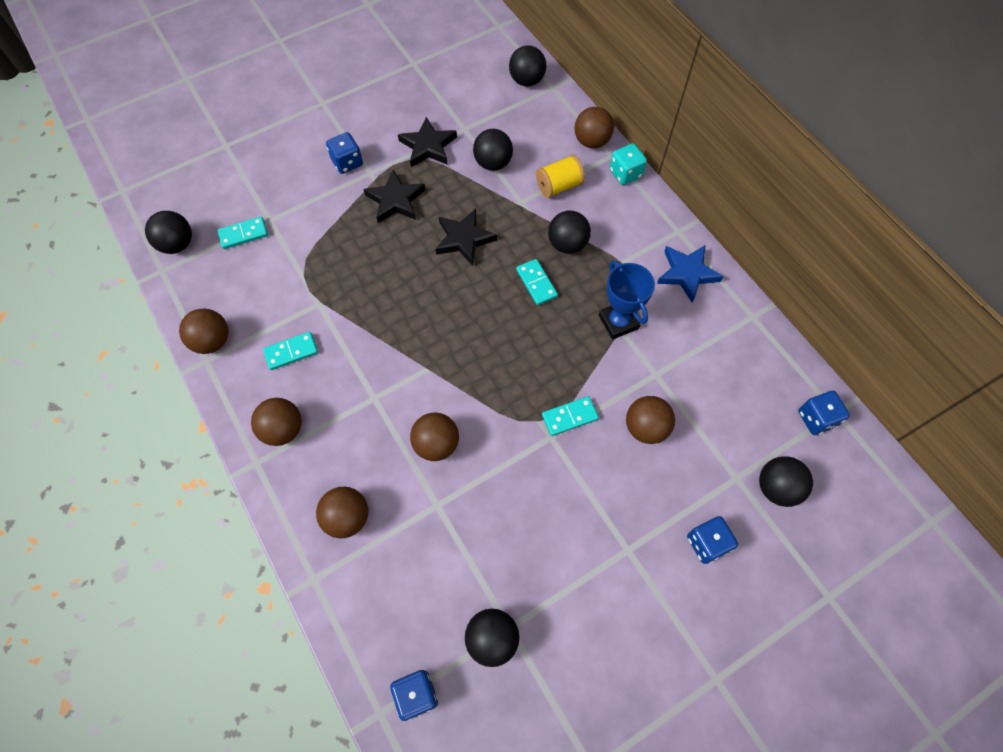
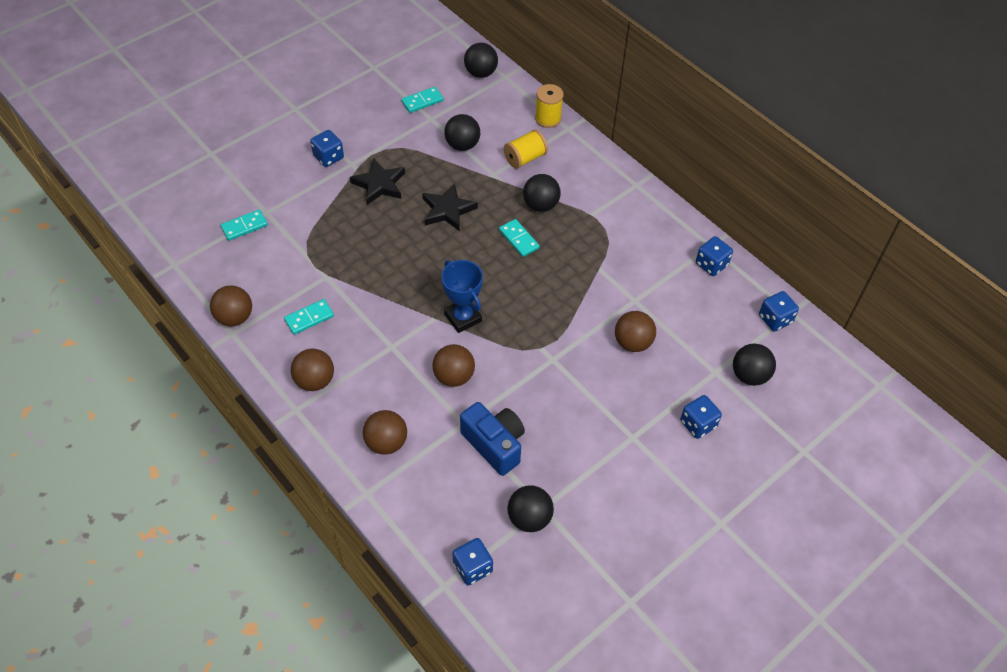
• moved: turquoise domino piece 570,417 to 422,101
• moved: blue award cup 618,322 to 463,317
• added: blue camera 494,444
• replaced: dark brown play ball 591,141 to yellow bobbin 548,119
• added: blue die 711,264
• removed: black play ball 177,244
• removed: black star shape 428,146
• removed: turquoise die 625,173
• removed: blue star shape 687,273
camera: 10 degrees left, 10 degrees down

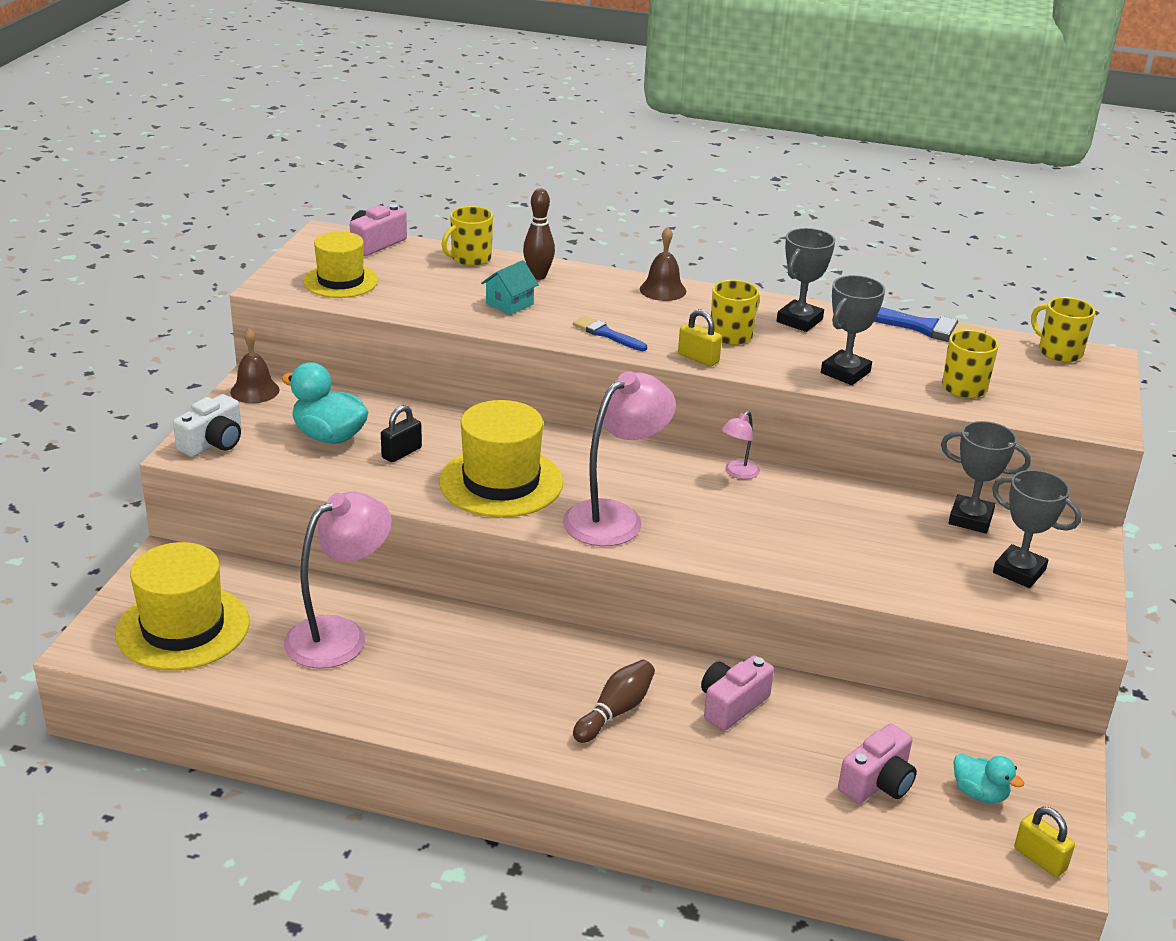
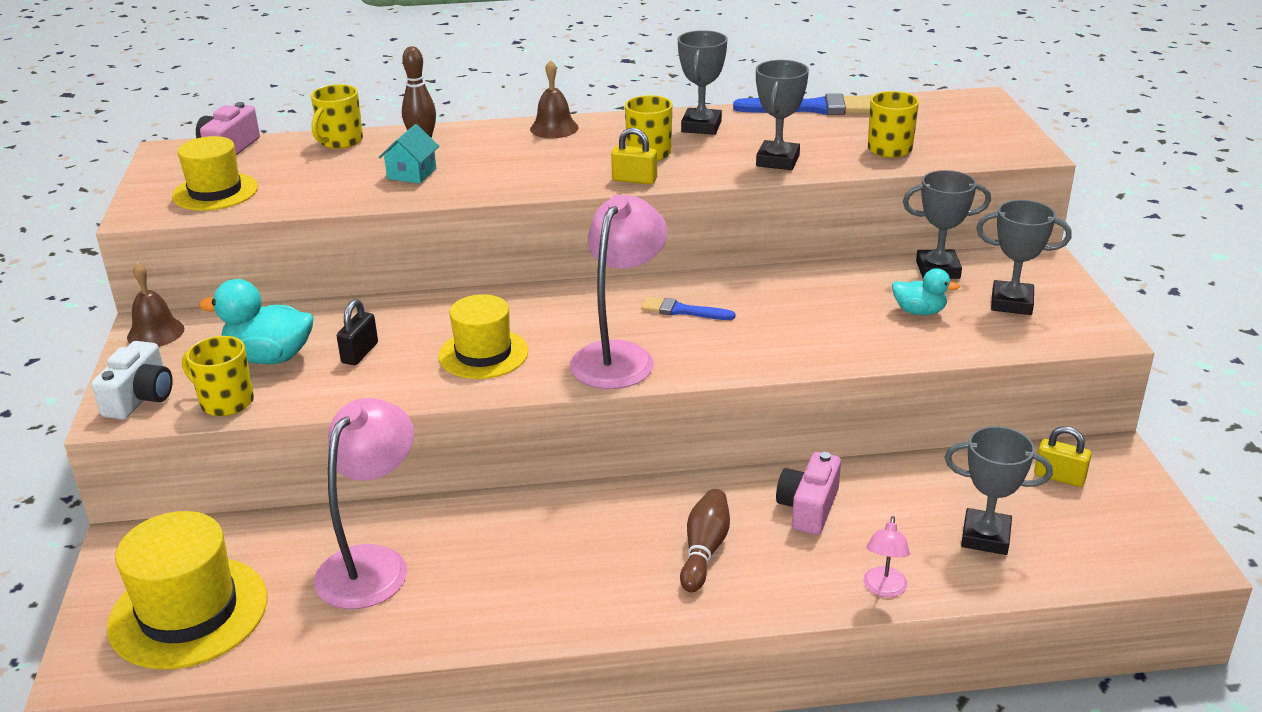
• moved: yellow tea mug 1058,352 to 225,402
• resized: yellow hat 501,482 = 483,354 x0.67
• moved: blue paintbrush 607,334 to 682,311
• moved: rose-pink reading lamp 738,473 to 883,589
• moved: turquoise toy duck 979,793 to 919,311
• replaced: rose-pink camera 877,782 to grey award cup 985,537
• moved: yellow small lock 1040,859 to 1059,477
camera: 20 degrees left, 0 degrees up

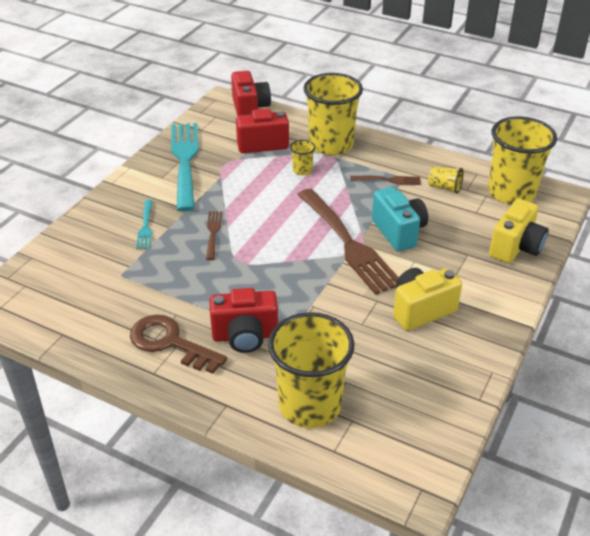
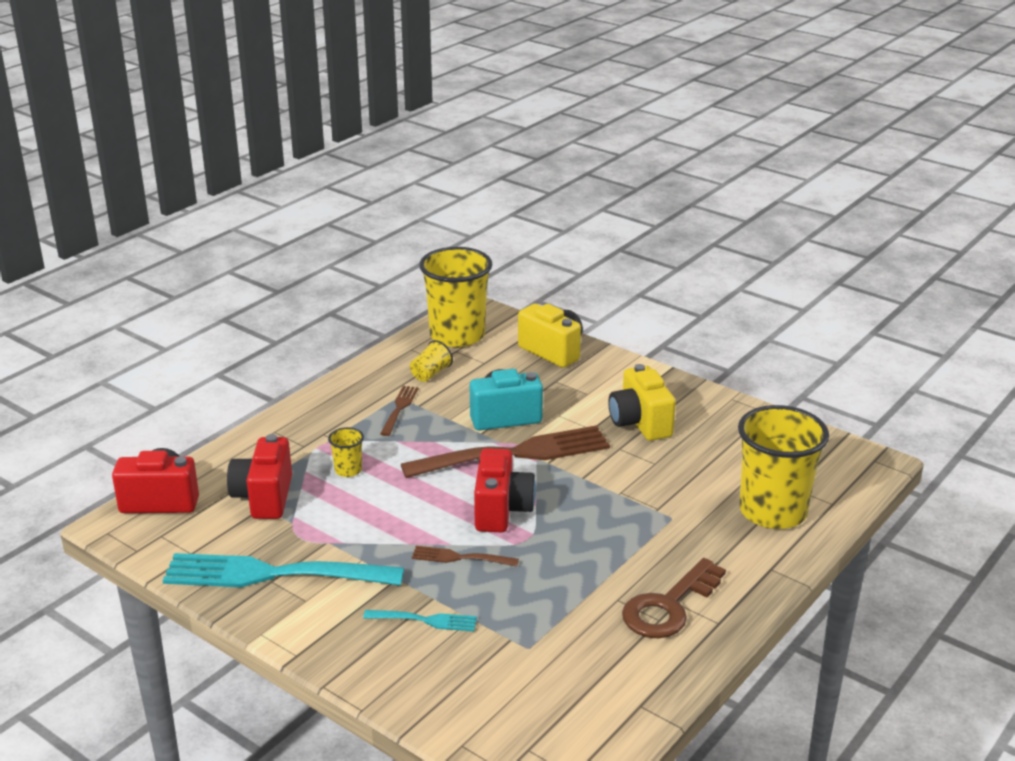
• moved: crimson camera 245,336 to 502,510
• removed: yellow beaker 331,145
camera: 80 degrees left, 10 degrees down

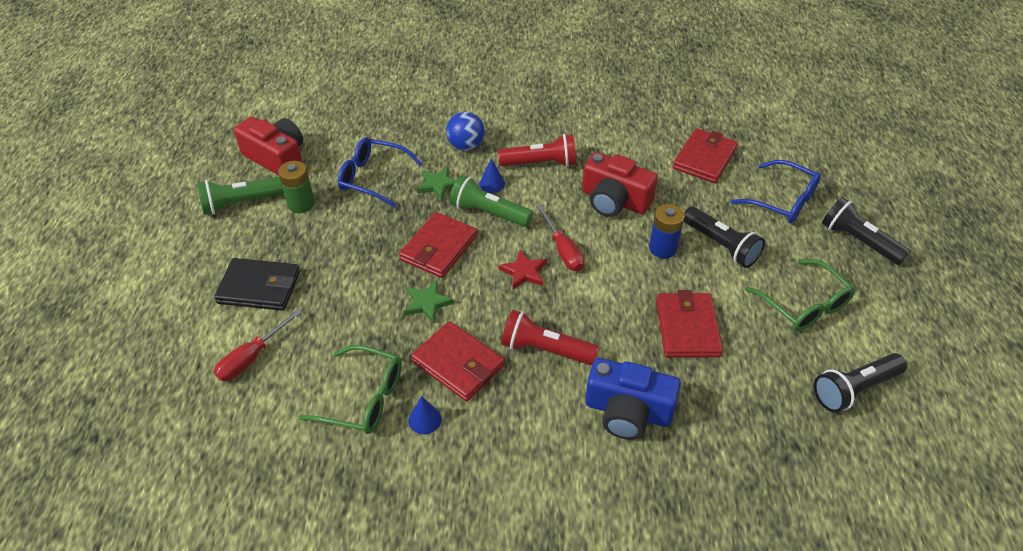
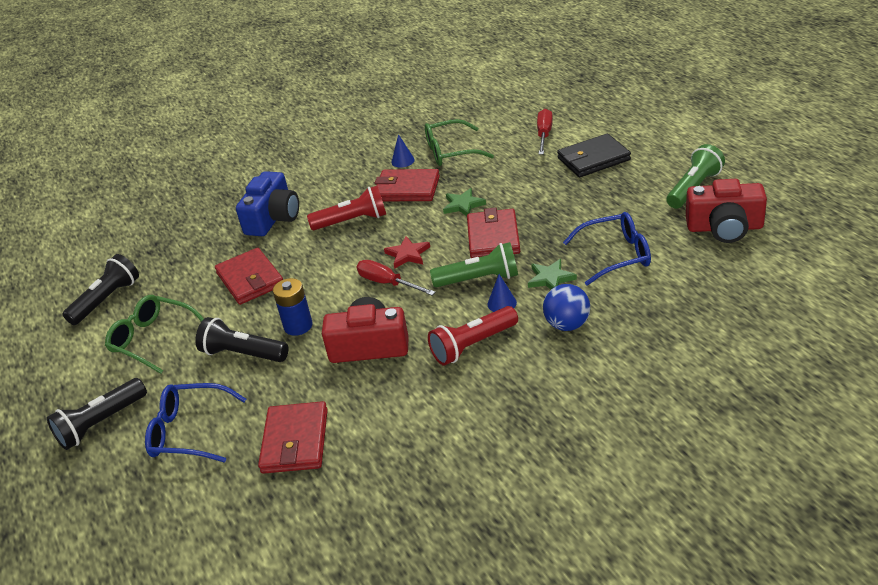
• turned: black flashlight 858,241 = 101,423 120 degrees clockwise
• turned: blue camera 627,411 = 273,218 120 degrees clockwise
• removed: green battery 301,204
camera: 155 degrees right, 10 degrees down

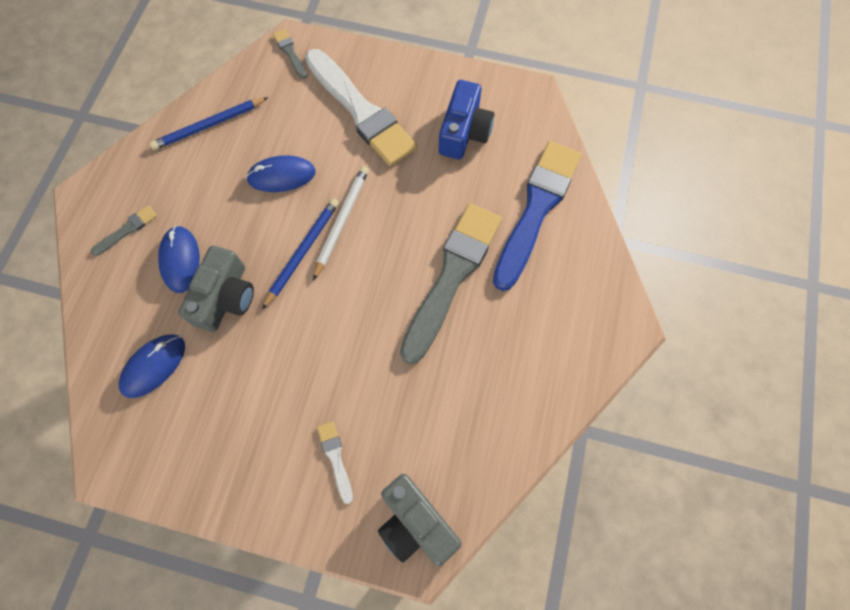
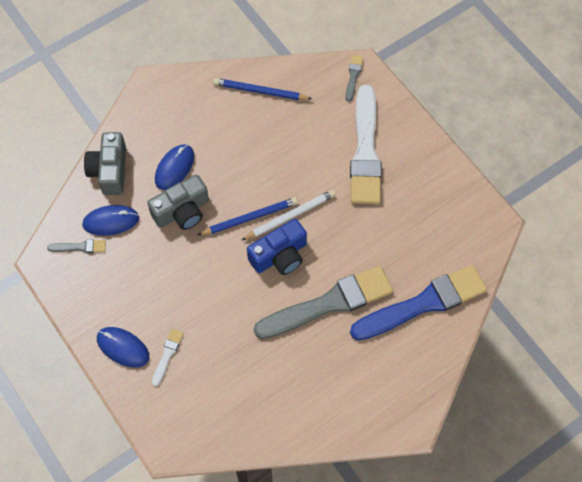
• moved: grey paintbrush 127,230 to 80,247
• moved: grey camera 415,522 to 109,170
• moved: blue computer mouse 281,176 to 123,347
• moved: blue camera 464,132 to 280,256
camera: 40 degrees right, 5 degrees down

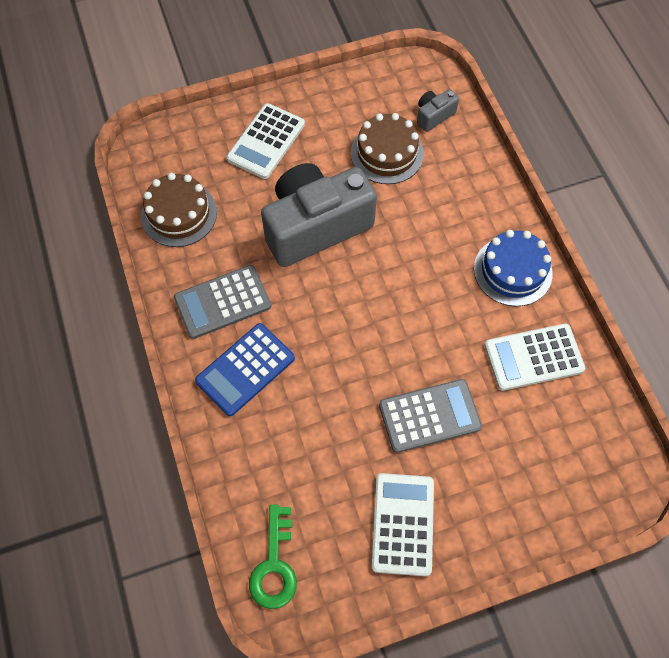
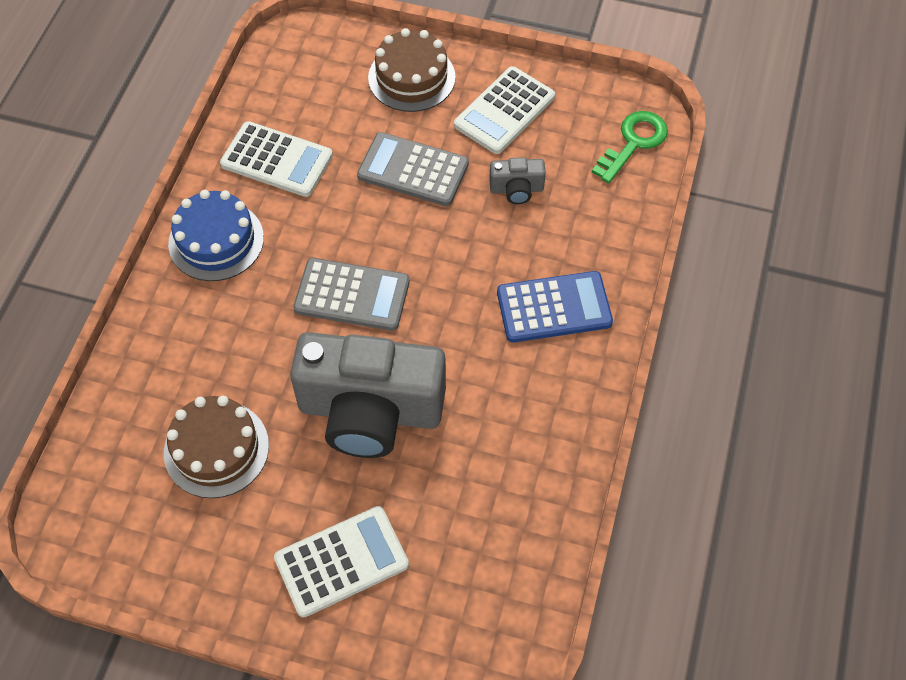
• moved: grey calculator 222,302 to 352,295
• moved: dark brown gateau 179,214 to 411,77
• moved: grey camera 434,116 to 516,189
camera: 145 degrees left, 5 degrees down

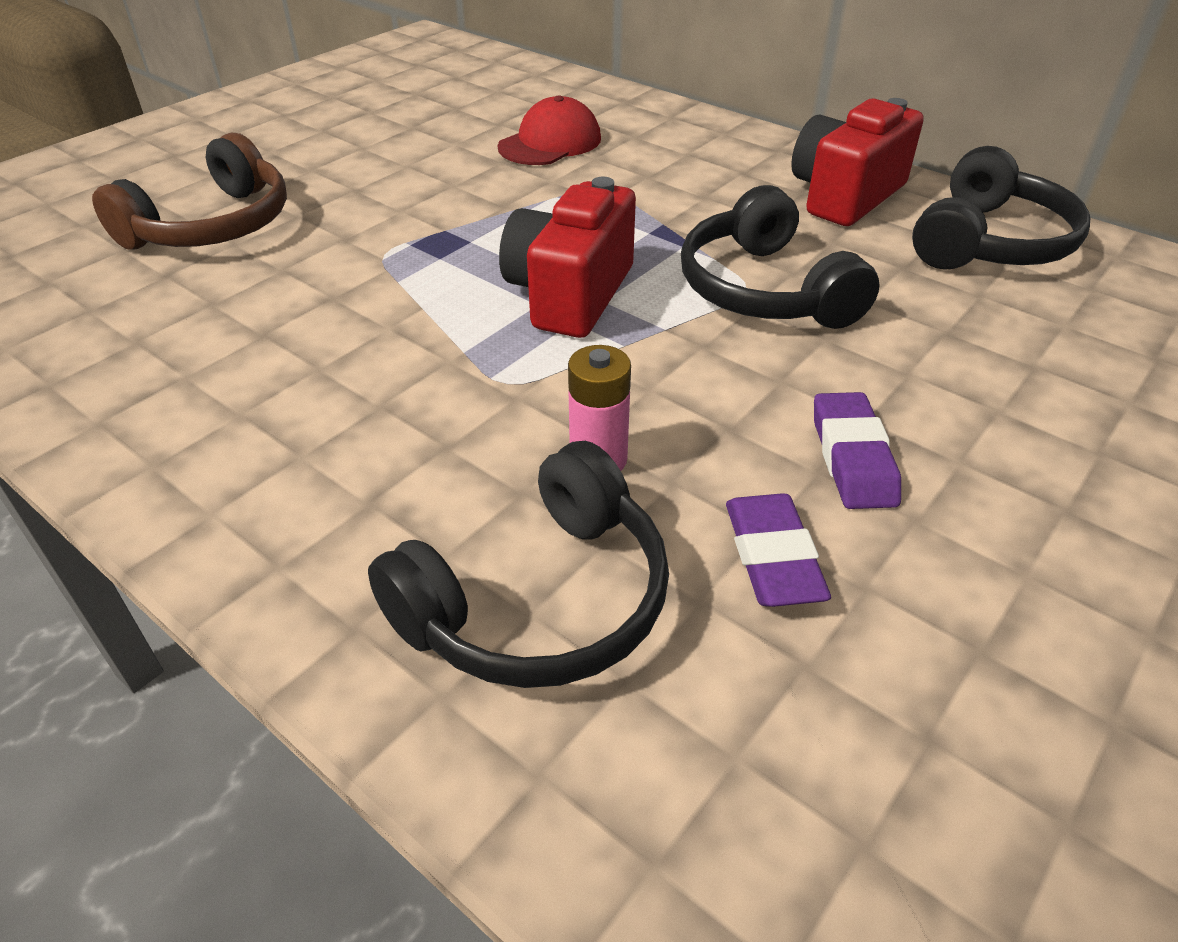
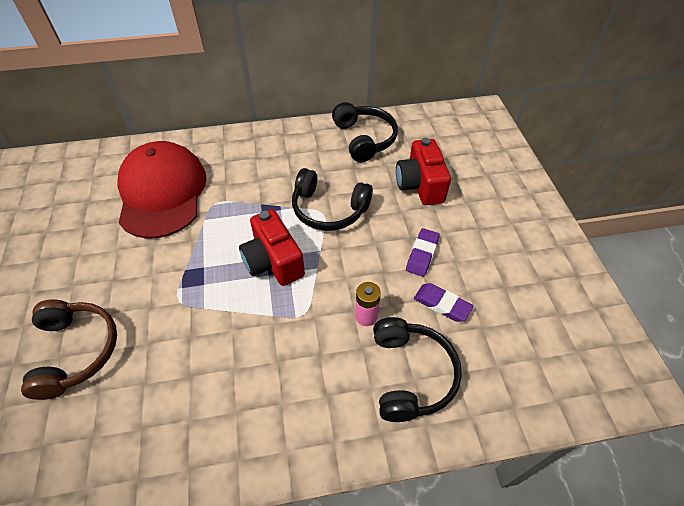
• resized: crimson peaked cap 550,143 = 162,193 x1.98
• moved: crimson camera 845,196 to 420,185
• turned: purple pencil eraser 852,458 = 422,254 75 degrees clockwise
camera: 50 degrees left, 10 degrees up

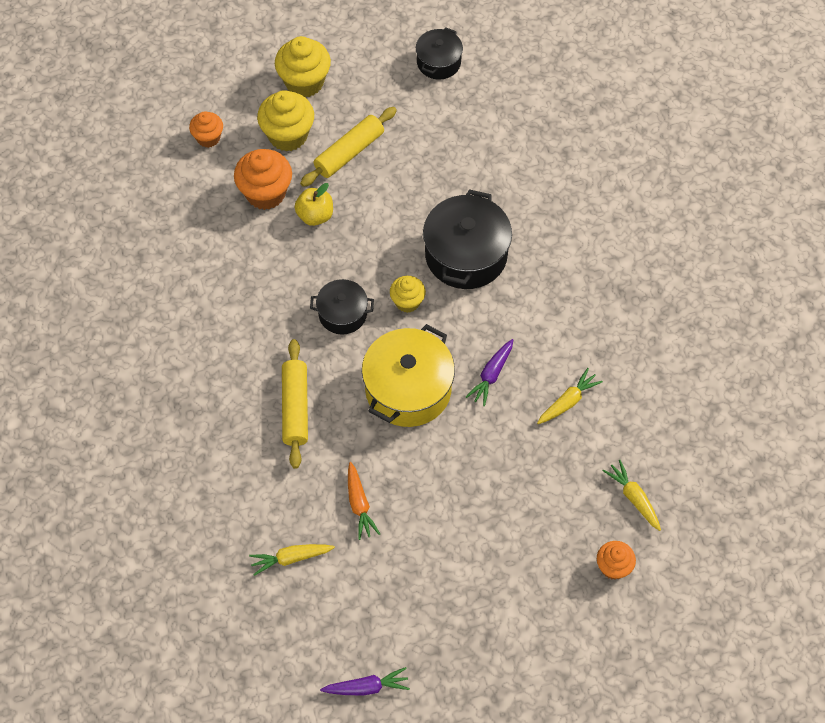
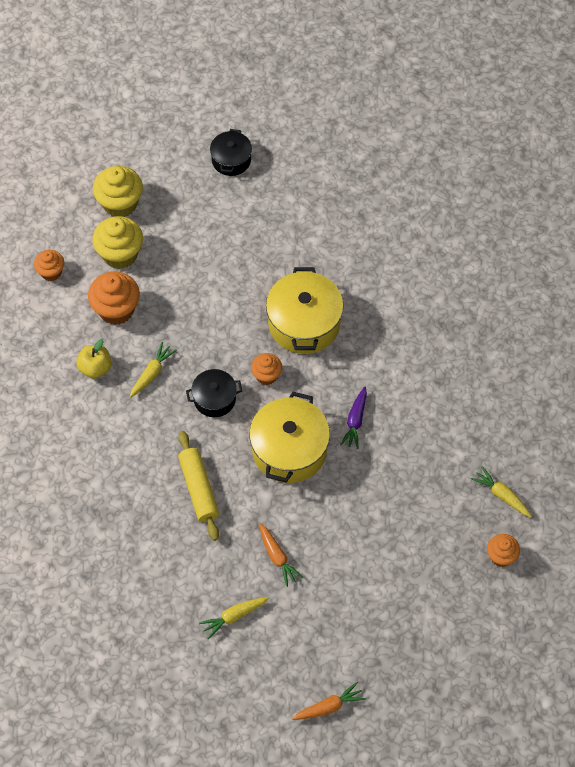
• moved: yellow toy apple 315,215 to 95,368
• moved: yellow root vegetable 568,402 to 152,373
• recoloured: yellow cupcake 407,302 to orange-coloured cupcake 266,375
• recoloured: black cooking pot 466,255 to yellow cooking pot 304,323
• recoloured: purple root vegetable 366,687 to orange-coloured root vegetable 329,707
• removed: yellow pastry roller 349,152
camera: 15 degrees left, 0 degrees up

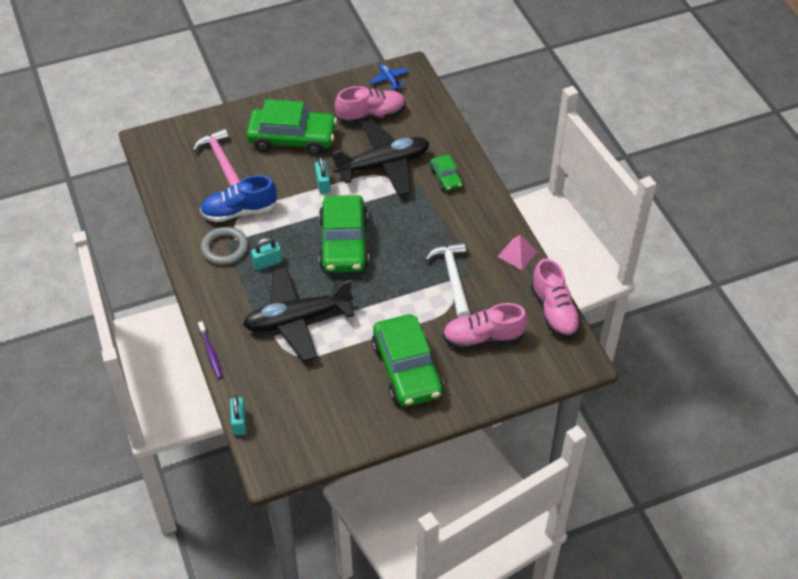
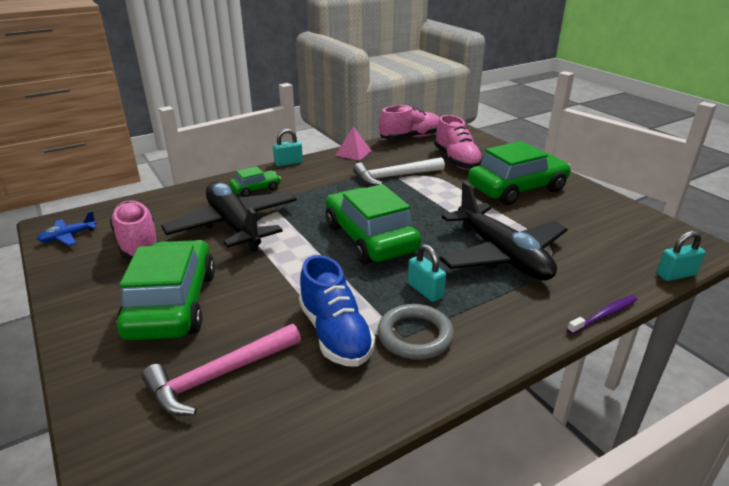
• moved: turquoise small lock 323,184 to 288,163
• turned: green car 344,243 = 370,238 105 degrees counterclockwise
camera: 100 degrees left, 20 degrees down

